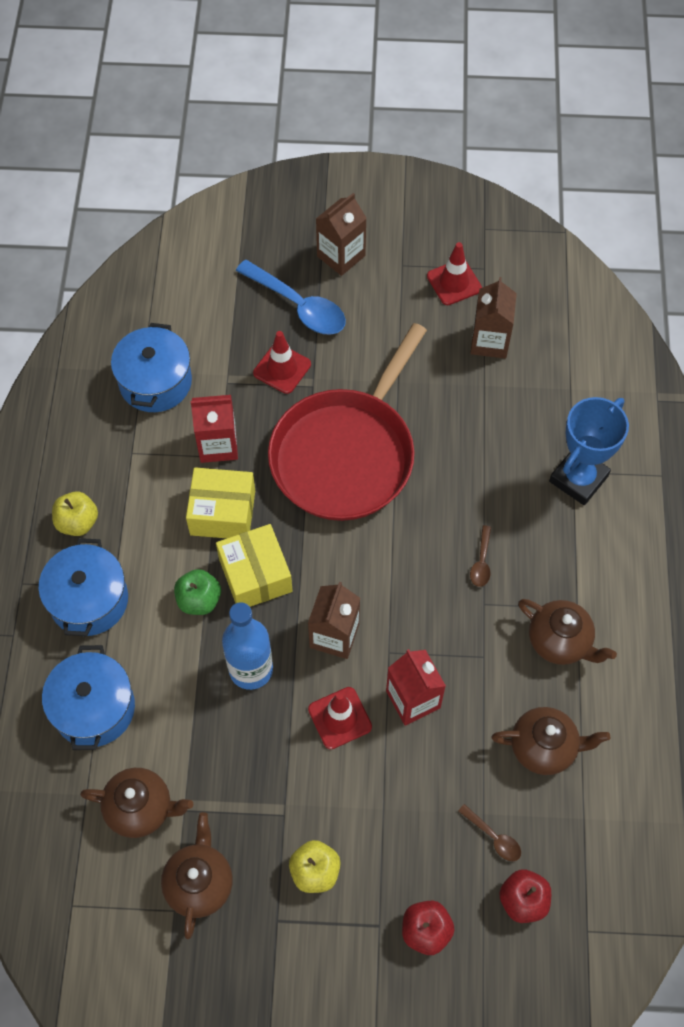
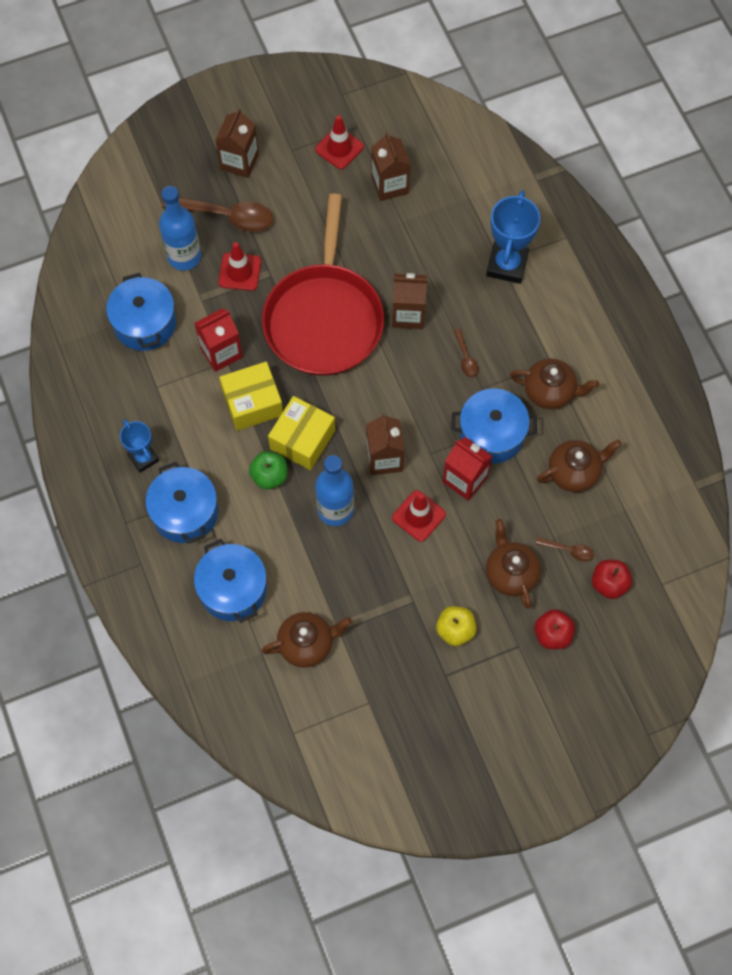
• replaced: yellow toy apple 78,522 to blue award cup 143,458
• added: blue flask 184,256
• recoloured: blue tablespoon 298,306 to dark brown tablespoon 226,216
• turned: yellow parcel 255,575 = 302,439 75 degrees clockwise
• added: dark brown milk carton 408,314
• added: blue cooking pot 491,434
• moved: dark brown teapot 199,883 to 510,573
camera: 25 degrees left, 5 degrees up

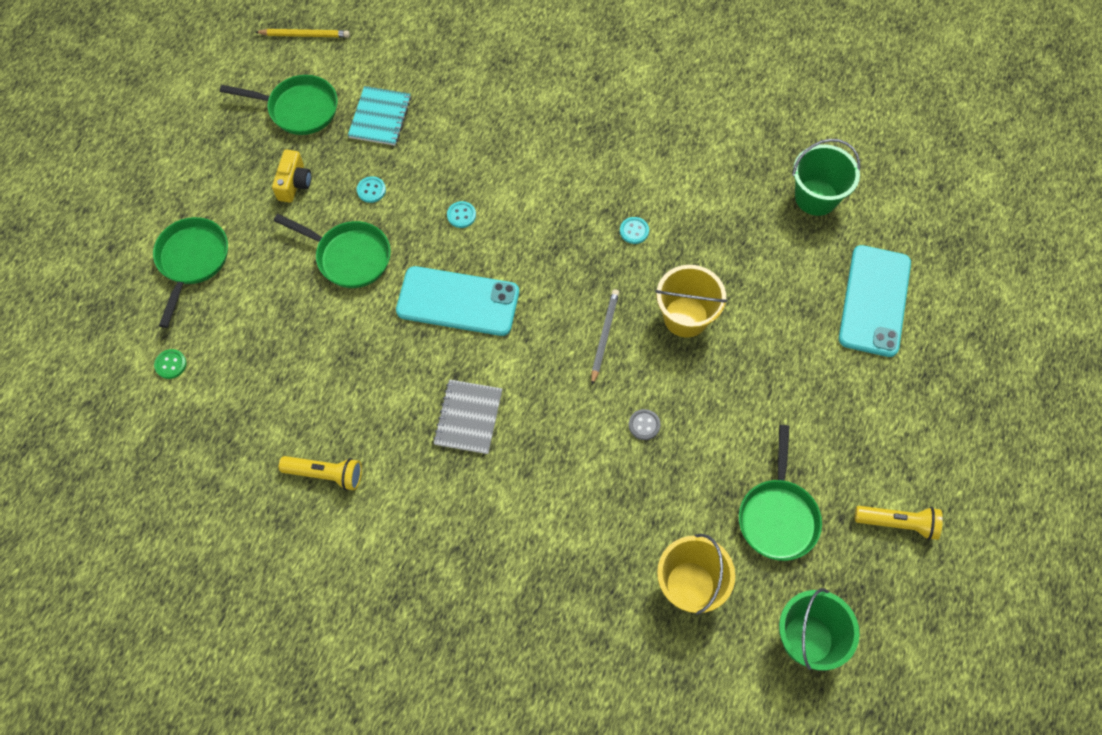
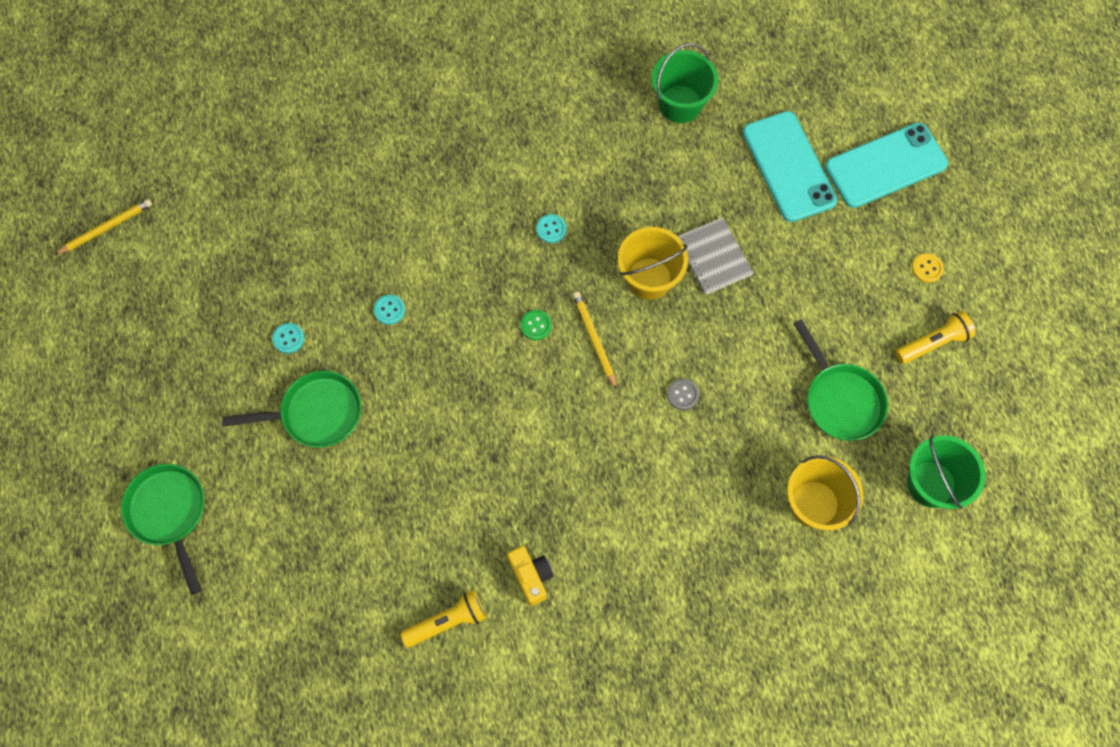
• moved: yellow camera 294,183 to 531,576
• moved: green shirt button 170,364 to 536,325
• recoloured: grey wooden pencil 604,336 to yellow wooden pencil 594,339
• moved: grey notepad 468,417 to 713,257
• moved: turquoise mobile phone 458,301 to 885,166
• added: yellow shirt button 927,268
• removed: green pan 298,109
• removed: turquoise notepad 380,117
camera: 35 degrees left, 5 degrees up

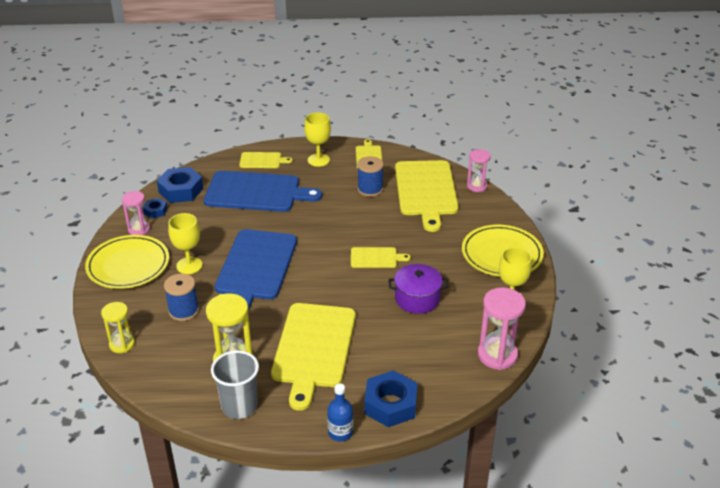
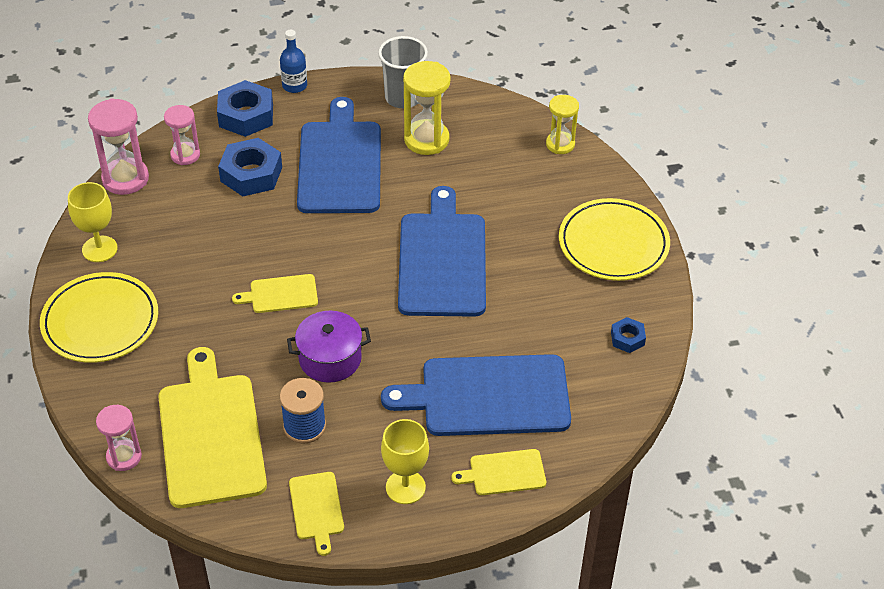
• moved: rose-pink hourglass 139,229 to 185,155
• moved: blue nut 181,190 to 251,174
• moved: purple cooking pot 417,299 to 330,359
• recoloured: yellow cutting board 313,349 to blue cutting board 340,163
• removed: blue bobbin 183,311
• removed: yellow goblet 189,265
camera: 170 degrees right, 10 degrees up

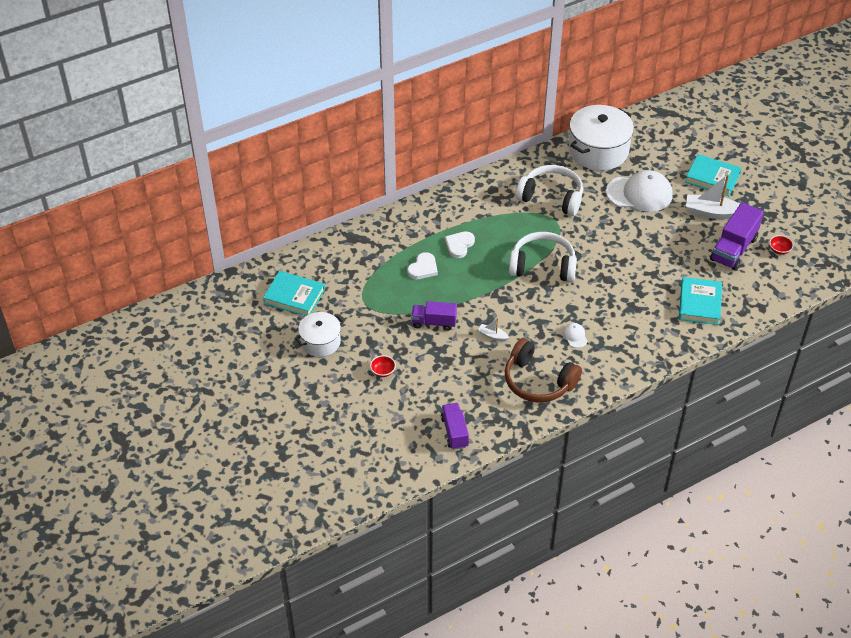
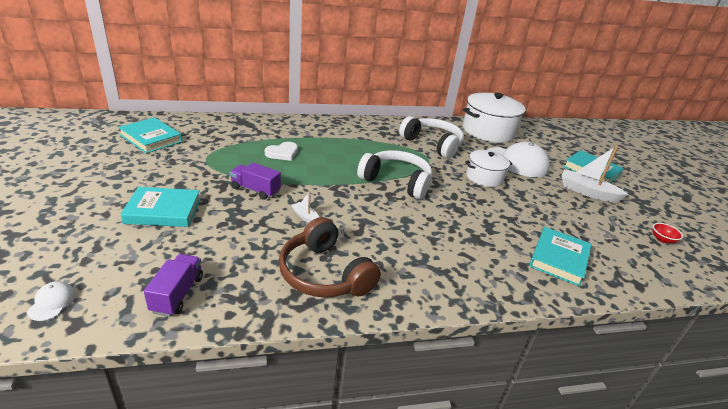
• moved: white peaked cap 575,336 to 52,302
• replaced: crimson serving bowl 383,371 to turquoise hardcover 163,211
• moved: white cooking pot 320,342 to 484,177
• removed: white heart 459,245
• removed: purple lorry 733,249
camera: 15 degrees right, 15 degrees down

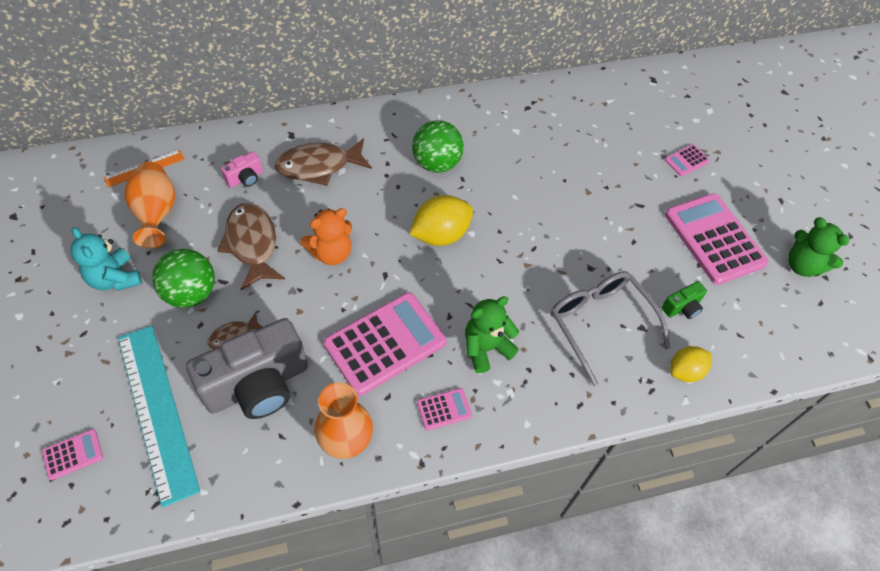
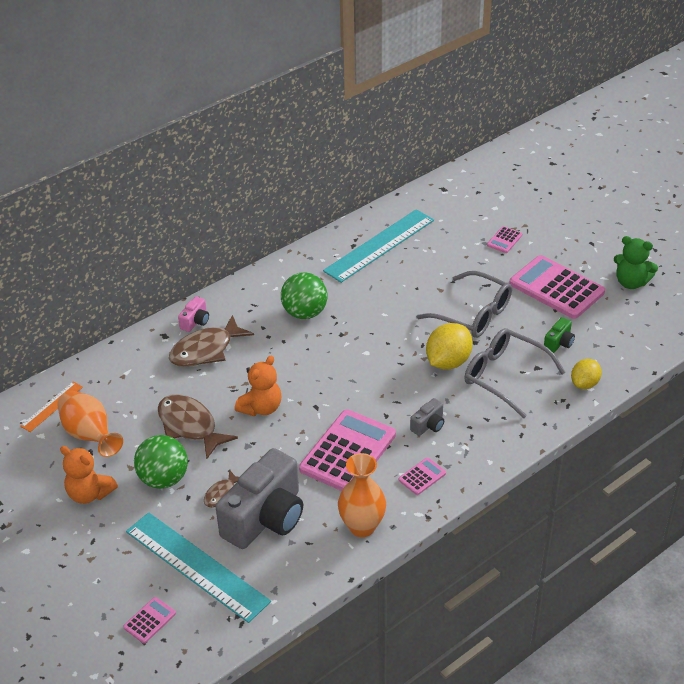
• recoloured: turquoise stuffed bear 115,278 to orange-coloured stuffed bear 89,494
• moved: rose-pink camera 245,178 to 195,322
• added: turquoise measuring stick 379,245
• replaced: green stuffed bear 486,348 to grey camera 428,425
• added: grey glasses 473,314
• moved: yellow lemon 440,235 to 448,362
camera: 20 degrees left, 15 degrees down

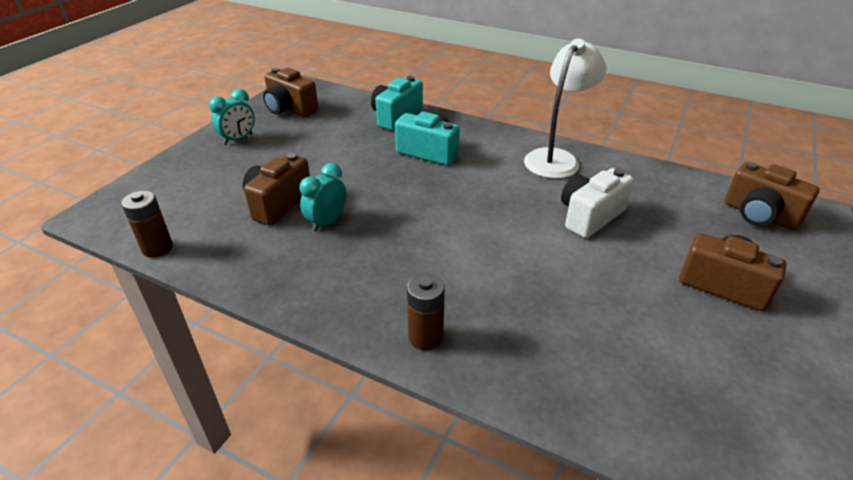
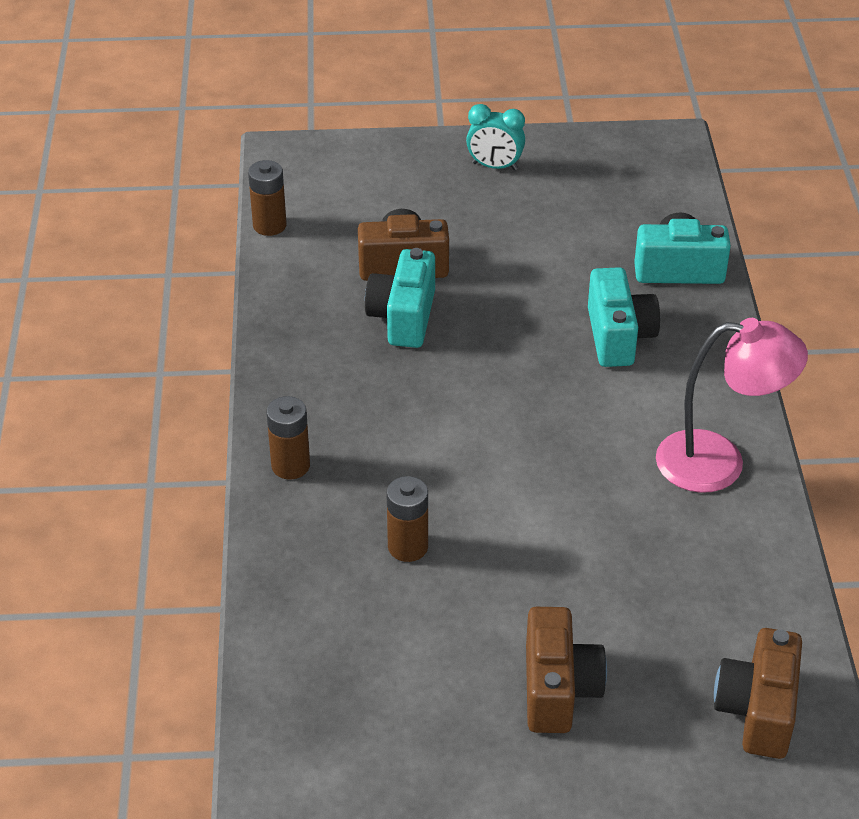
• replaced: turquoise clock 327,222 to turquoise camera 403,317
• added: dark brown battery 408,547
• recoloured: white reading lamp 556,158 to rose-pink reading lamp 719,462
• removed: dark brown camera 290,109
• removed: white camera 589,216
camera: 60 degrees right, 5 degrees up

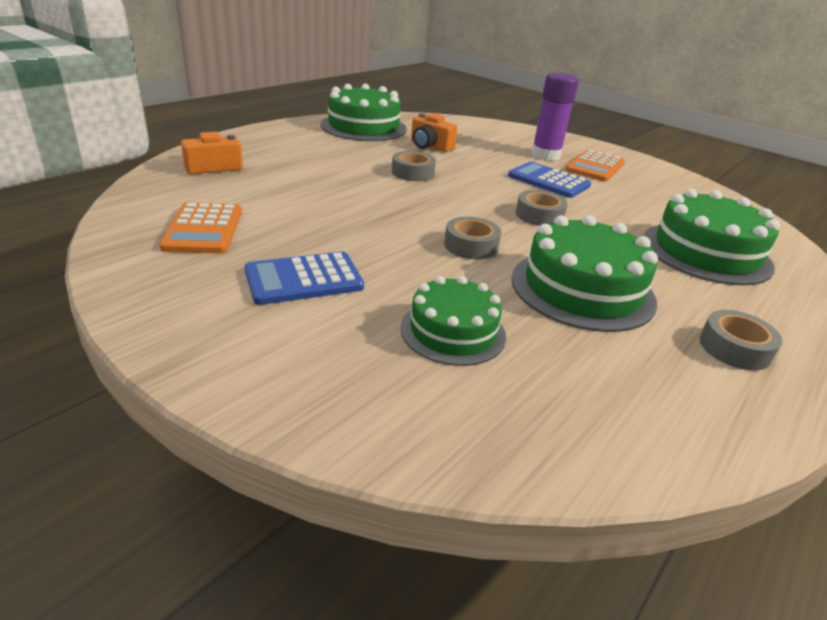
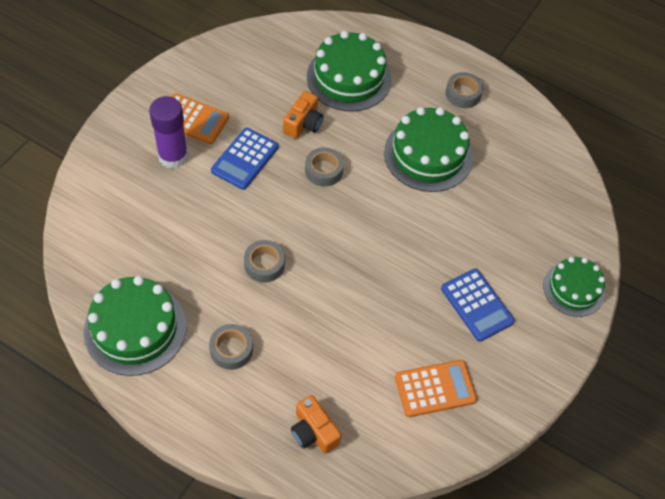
• moved: grey tape 471,246 to 231,349
• moved: orange-coloured camera 430,146 to 303,124
• moved: green gateau 453,331 to 573,289
camera: 100 degrees left, 25 degrees up

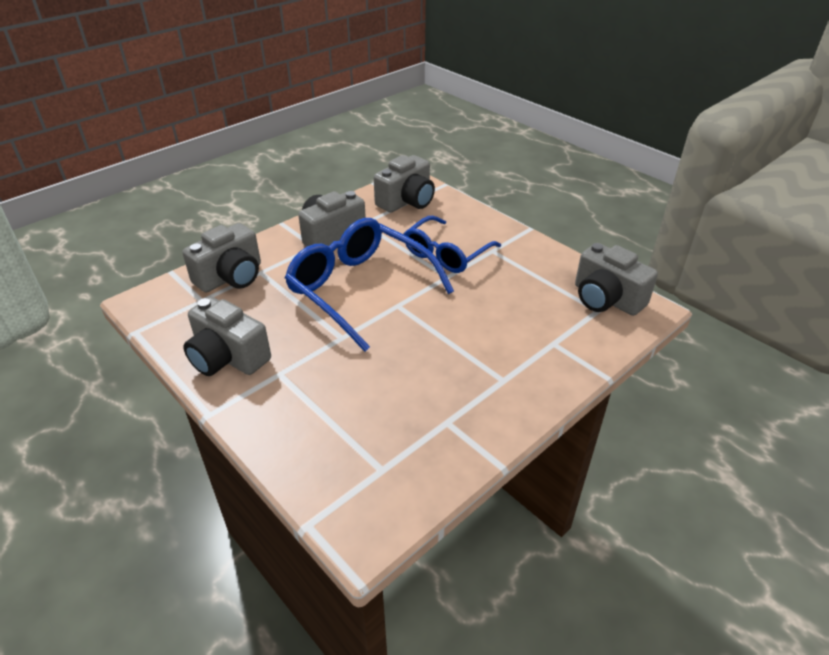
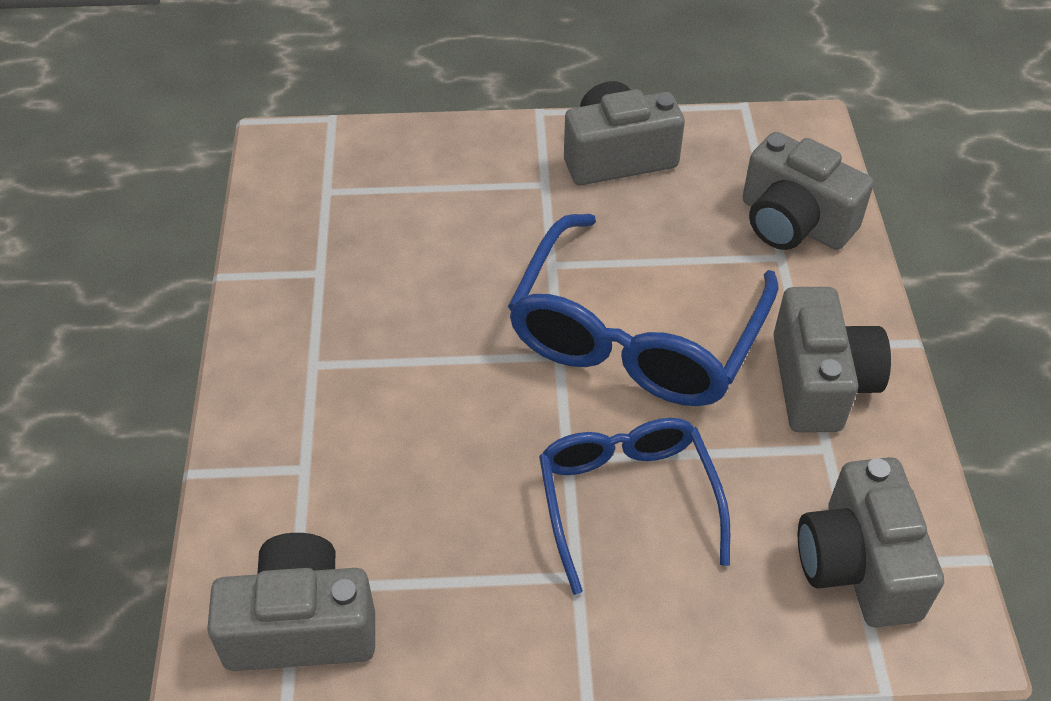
• turned: blue glasses 360,289 = 635,336 120 degrees clockwise
• turned: grey camera 231,277 = 793,222 45 degrees counterclockwise
camera: 130 degrees right, 10 degrees up

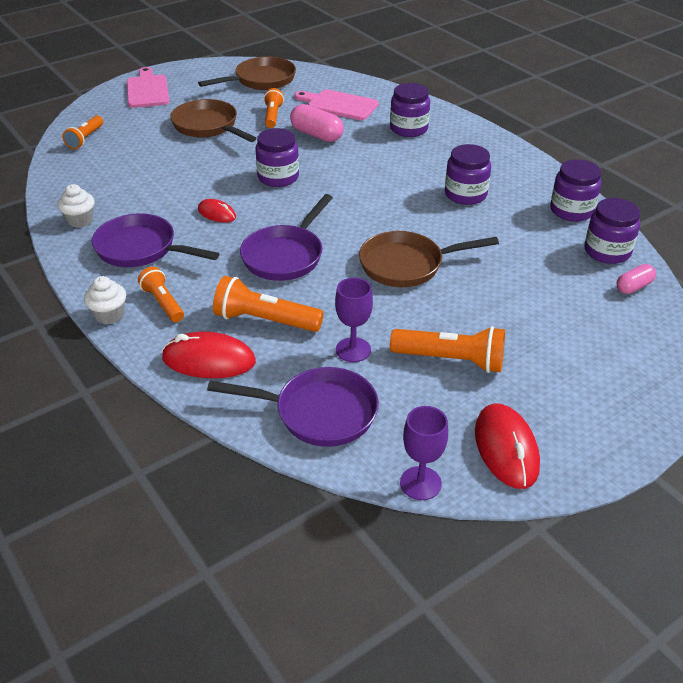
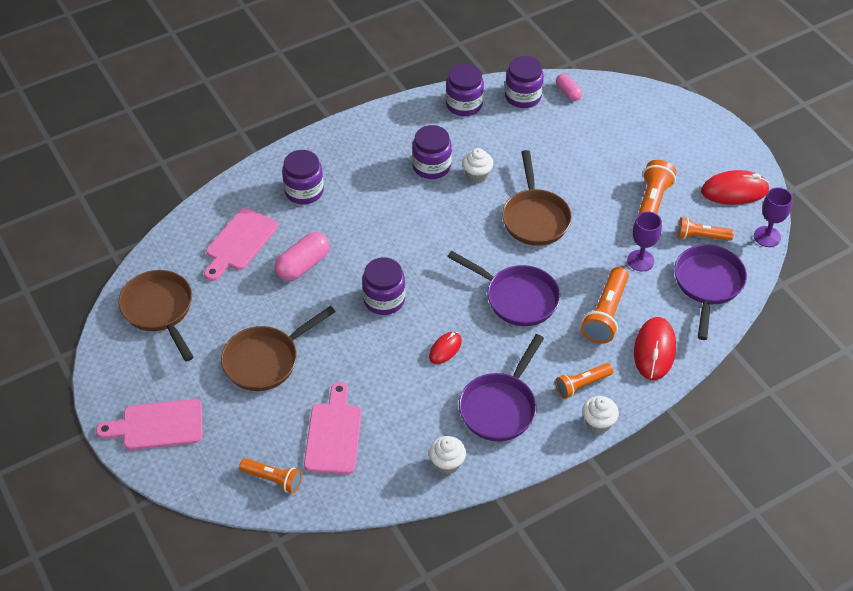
• added: rose-pink cutting board 334,434
• added: white cupcake 477,175
• moved: orange-coloured flashlight 273,116 to 701,236
camera: 85 degrees left, 10 degrees up

